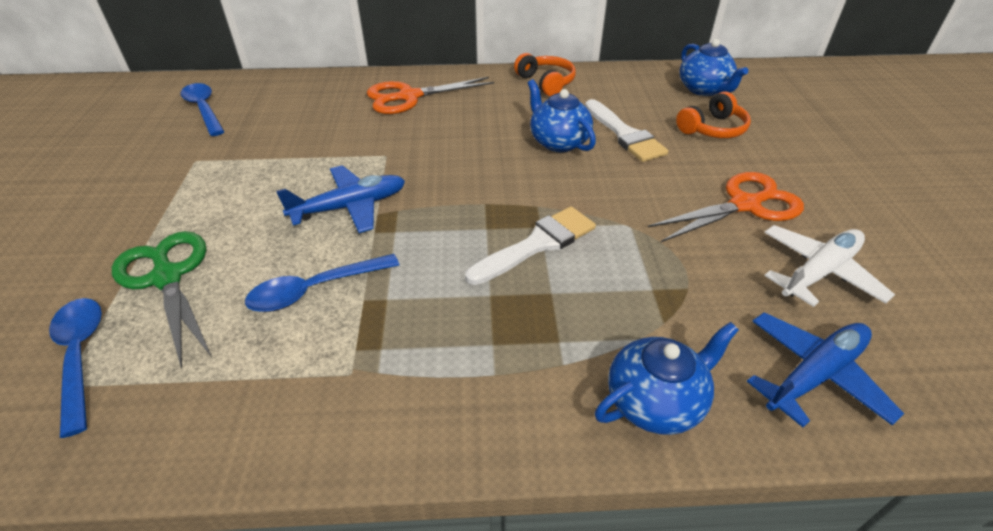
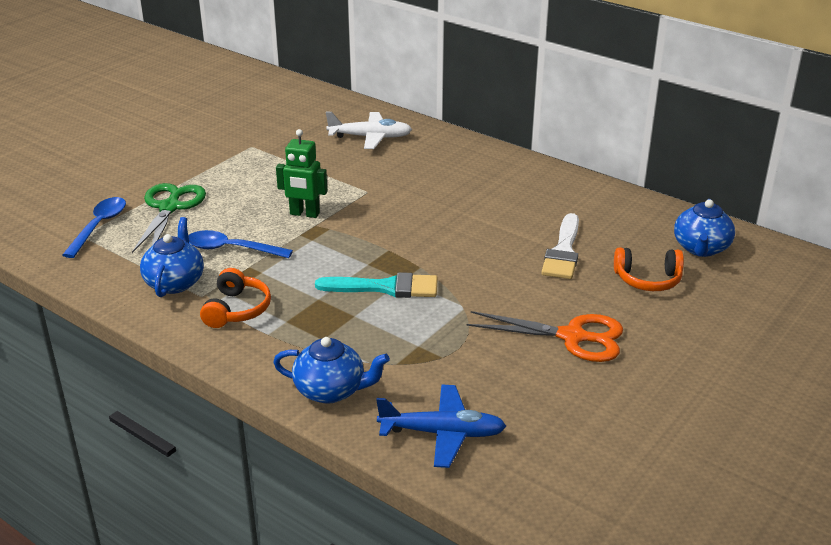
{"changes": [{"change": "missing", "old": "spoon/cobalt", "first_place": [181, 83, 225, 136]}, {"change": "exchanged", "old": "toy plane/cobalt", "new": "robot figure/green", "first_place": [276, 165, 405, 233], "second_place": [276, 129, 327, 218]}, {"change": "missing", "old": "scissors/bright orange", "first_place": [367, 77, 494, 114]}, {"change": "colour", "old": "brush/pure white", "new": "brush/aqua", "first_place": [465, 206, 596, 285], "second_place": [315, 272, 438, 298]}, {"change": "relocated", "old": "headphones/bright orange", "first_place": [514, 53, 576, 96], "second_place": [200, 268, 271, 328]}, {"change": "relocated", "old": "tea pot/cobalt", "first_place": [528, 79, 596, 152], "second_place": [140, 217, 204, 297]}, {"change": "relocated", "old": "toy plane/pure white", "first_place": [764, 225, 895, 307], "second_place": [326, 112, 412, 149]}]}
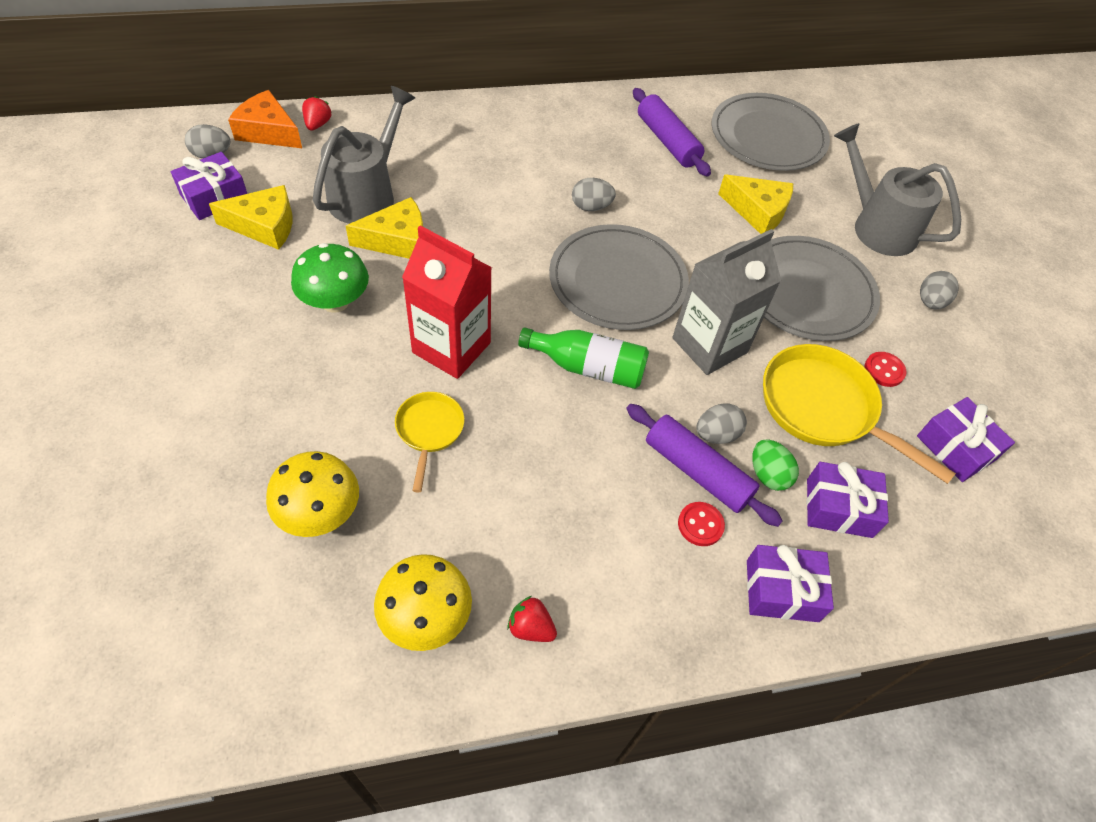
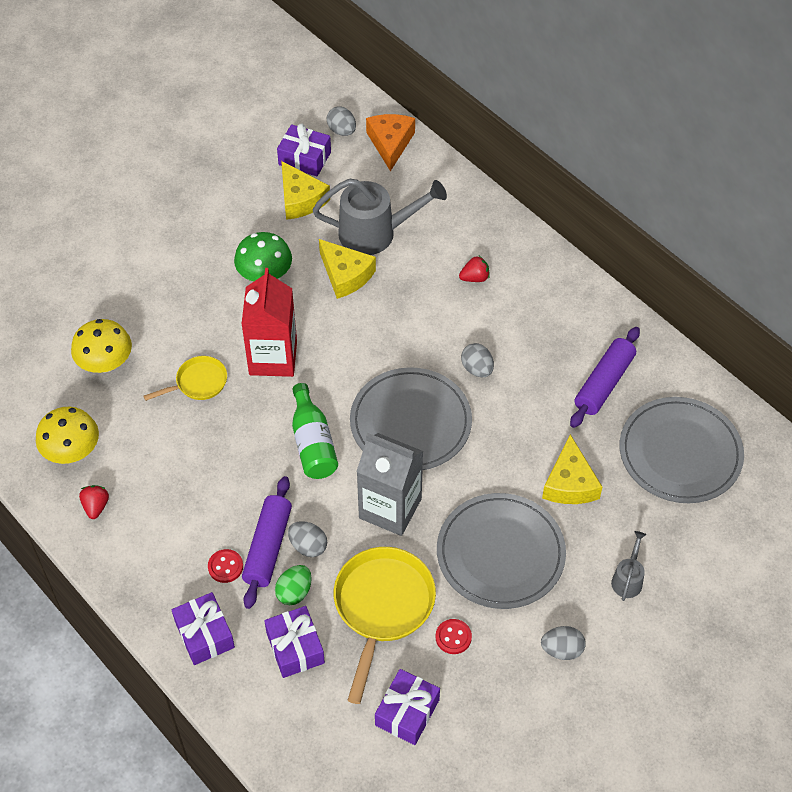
{"changes": [{"change": "relocated", "old": "berry/scarlet", "first_place": [302, 96, 331, 131], "second_place": [459, 256, 490, 282]}, {"change": "size", "old": "sprinkling can/ash-grey", "first_place": [834, 123, 961, 256], "second_place": [611, 531, 646, 601], "factor": 0.48}]}
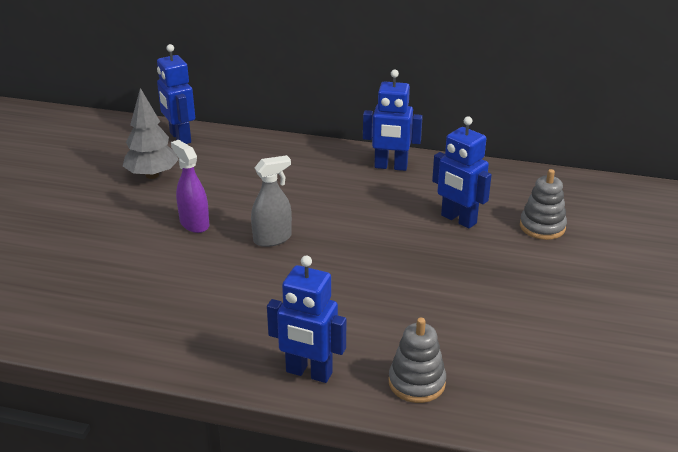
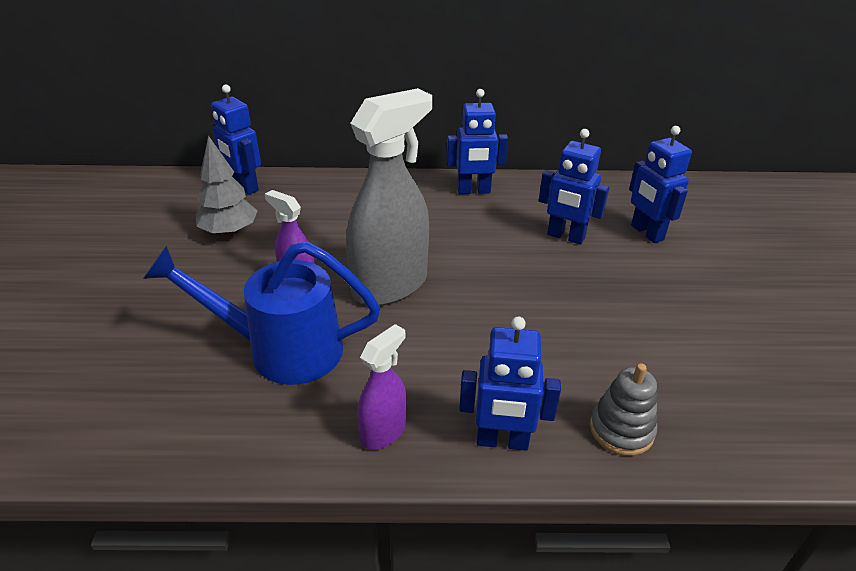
{"changes": [{"change": "size", "old": "spray cleaner/ash-grey", "first_place": [251, 155, 292, 247], "second_place": [346, 88, 432, 306], "factor": 1.97}, {"change": "exchanged", "old": "stacking toy/ash-grey", "new": "robot figure/cobalt", "first_place": [520, 169, 567, 240], "second_place": [629, 126, 692, 243]}, {"change": "appeared", "new": "sprinkling can/cobalt", "second_place": [143, 242, 381, 385]}, {"change": "appeared", "new": "spray cleaner/purple", "second_place": [357, 324, 407, 450]}]}
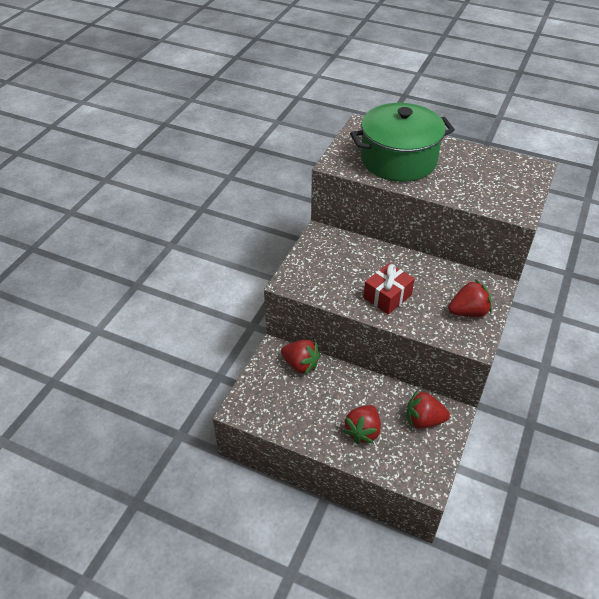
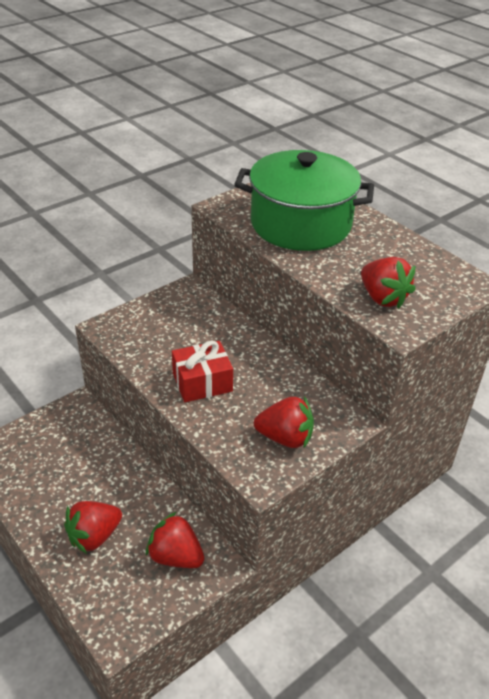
{"changes": [{"change": "relocated", "old": "berry/scarlet", "first_place": [281, 340, 320, 375], "second_place": [361, 257, 416, 309]}]}
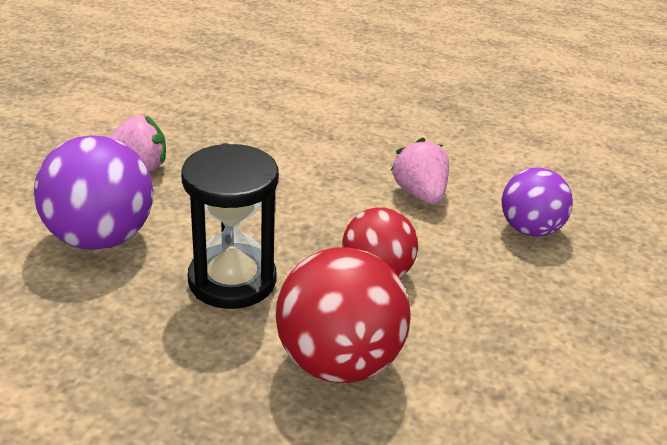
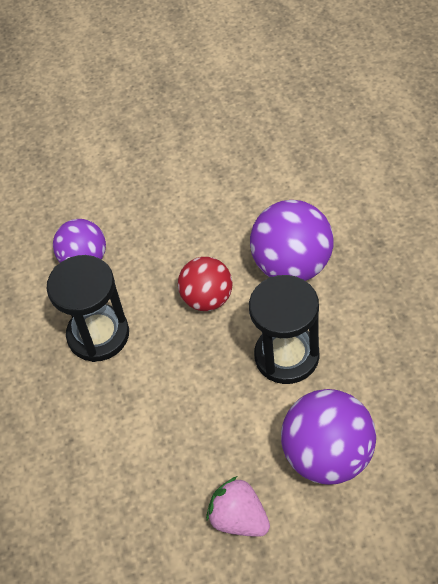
{"changes": [{"change": "colour", "old": "sphere/scarlet", "new": "sphere/purple", "first_place": [275, 247, 410, 383], "second_place": [250, 200, 333, 281]}, {"change": "exchanged", "old": "berry/rosy", "new": "hourglass/black", "first_place": [391, 138, 449, 204], "second_place": [46, 255, 129, 362]}]}
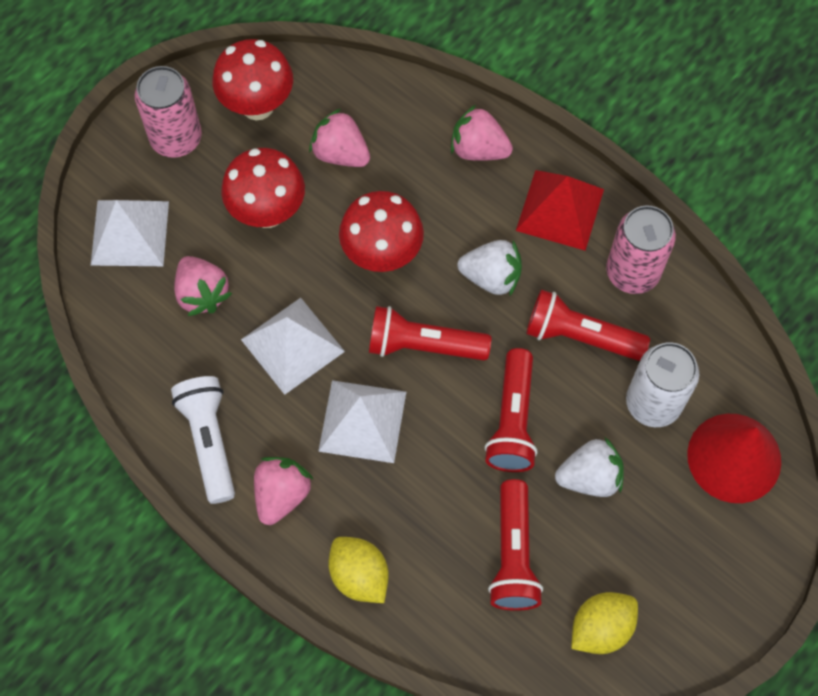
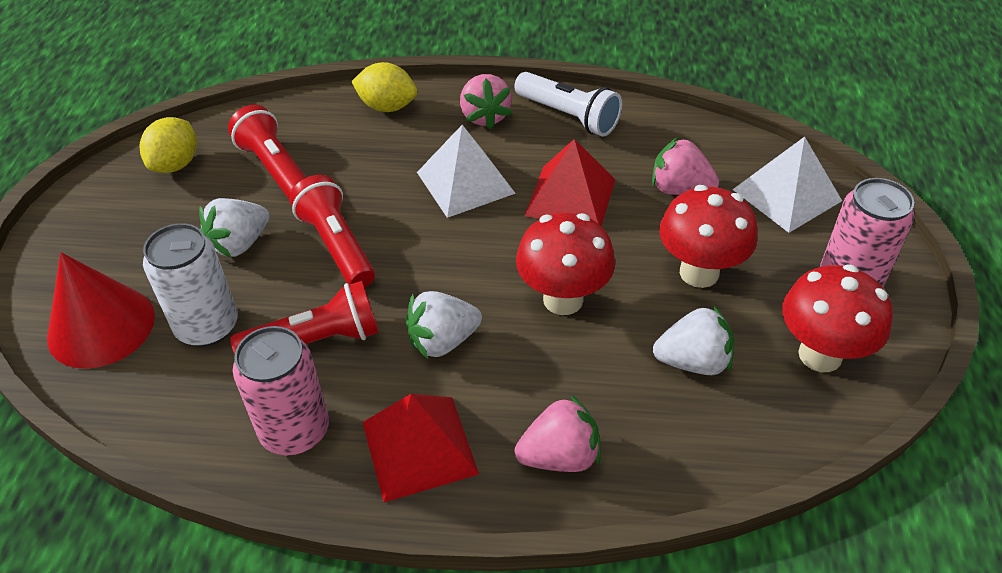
{"changes": [{"change": "colour", "old": "pyramid/pure white", "new": "pyramid/scarlet", "first_place": [241, 298, 345, 395], "second_place": [524, 139, 616, 226]}, {"change": "colour", "old": "berry/rosy", "new": "berry/pure white", "first_place": [309, 109, 370, 167], "second_place": [653, 305, 734, 375]}, {"change": "missing", "old": "flashlight/scarlet", "first_place": [369, 306, 491, 360]}]}
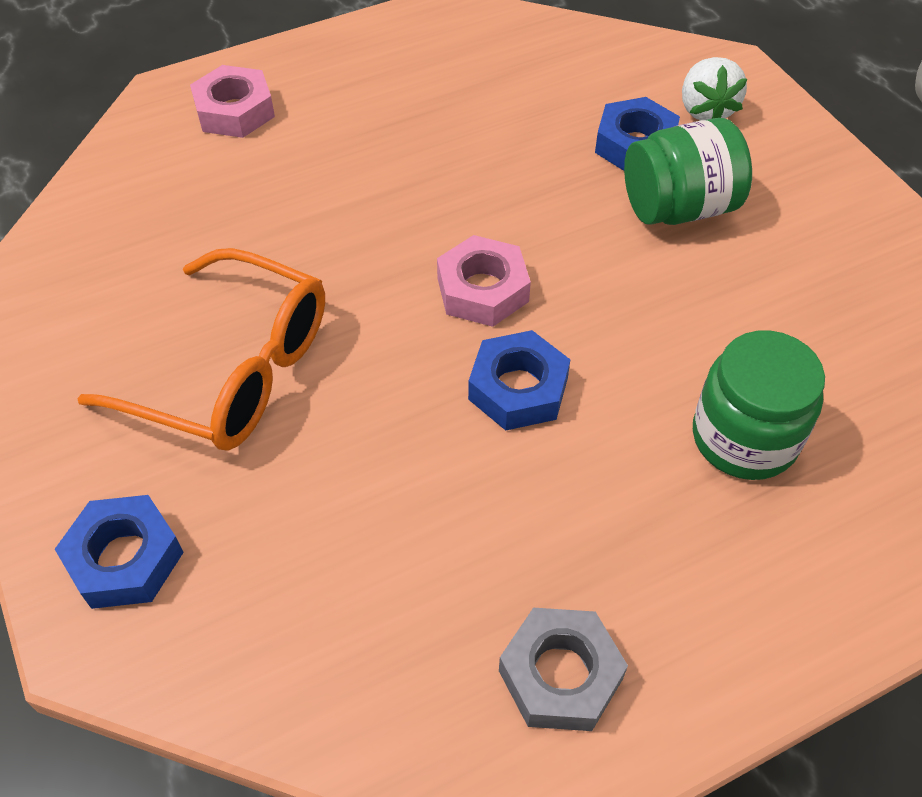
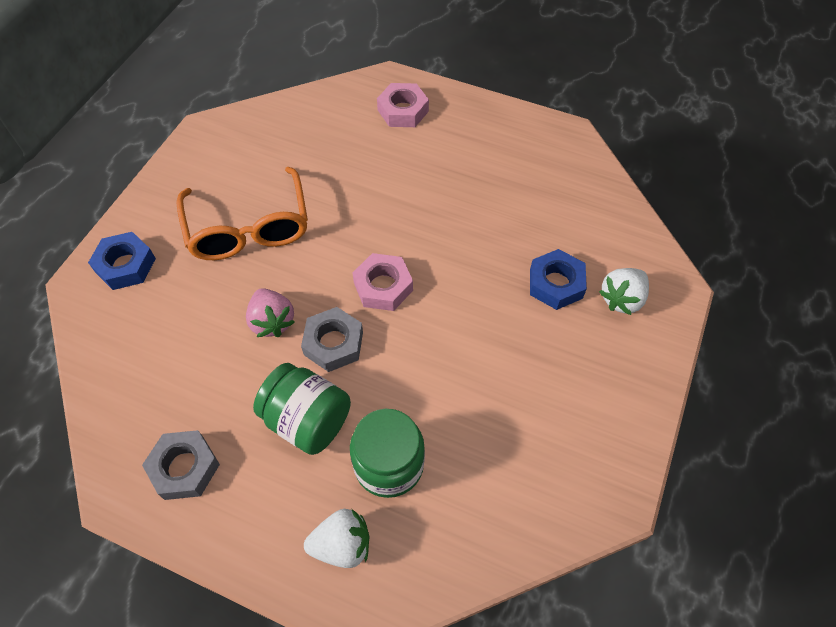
{"changes": [{"change": "colour", "old": "hexagon nut/cobalt", "new": "hexagon nut/ash-grey", "first_place": [468, 330, 570, 430], "second_place": [301, 307, 363, 372]}, {"change": "relocated", "old": "jam jar/green", "first_place": [624, 118, 752, 225], "second_place": [253, 363, 351, 455]}, {"change": "appeared", "new": "berry/rosy", "second_place": [246, 288, 295, 337]}, {"change": "appeared", "new": "berry/pure white", "second_place": [304, 509, 369, 568]}]}
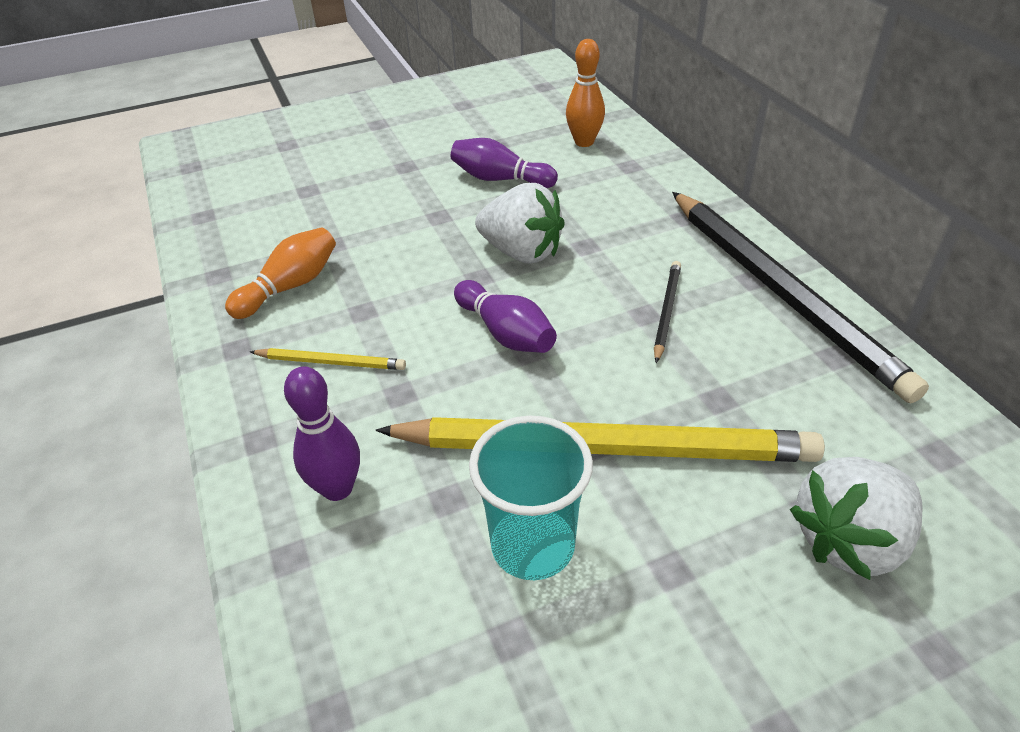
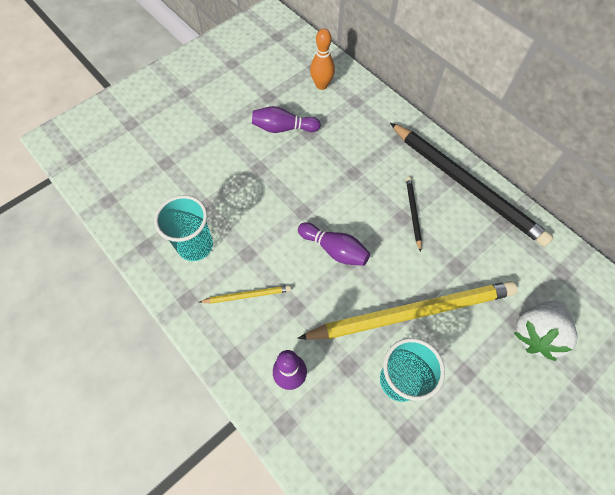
{"changes": [{"change": "exchanged", "old": "tenpin/bright orange", "new": "cup/aqua", "first_place": [225, 227, 336, 319], "second_place": [154, 195, 213, 261]}, {"change": "missing", "old": "berry/pure white", "first_place": [475, 183, 565, 264]}]}
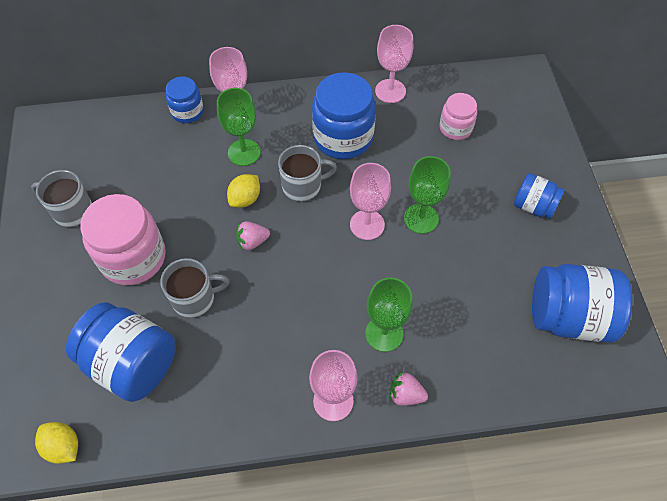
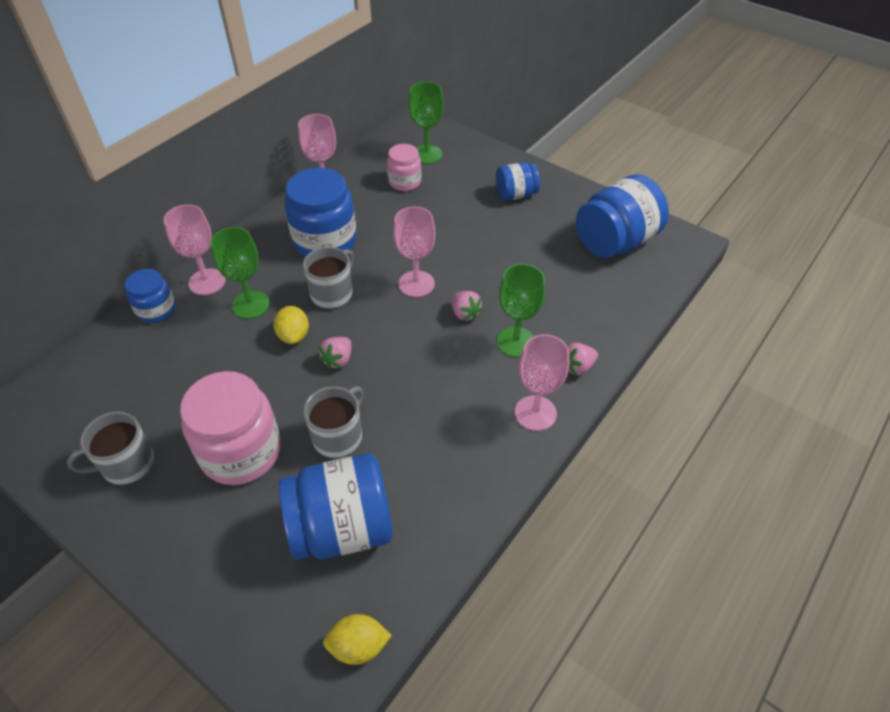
{"changes": [{"change": "relocated", "old": "goblet/green", "first_place": [404, 156, 451, 234], "second_place": [409, 82, 444, 164]}, {"change": "appeared", "new": "berry/rosy", "second_place": [451, 291, 483, 321]}]}
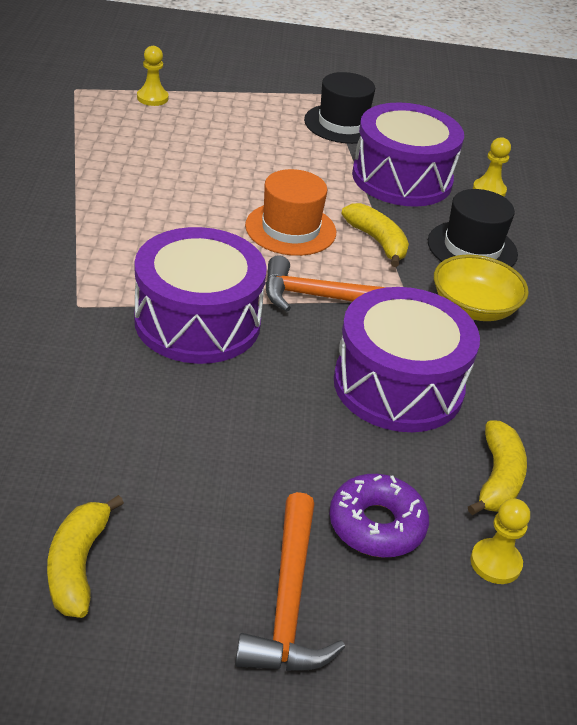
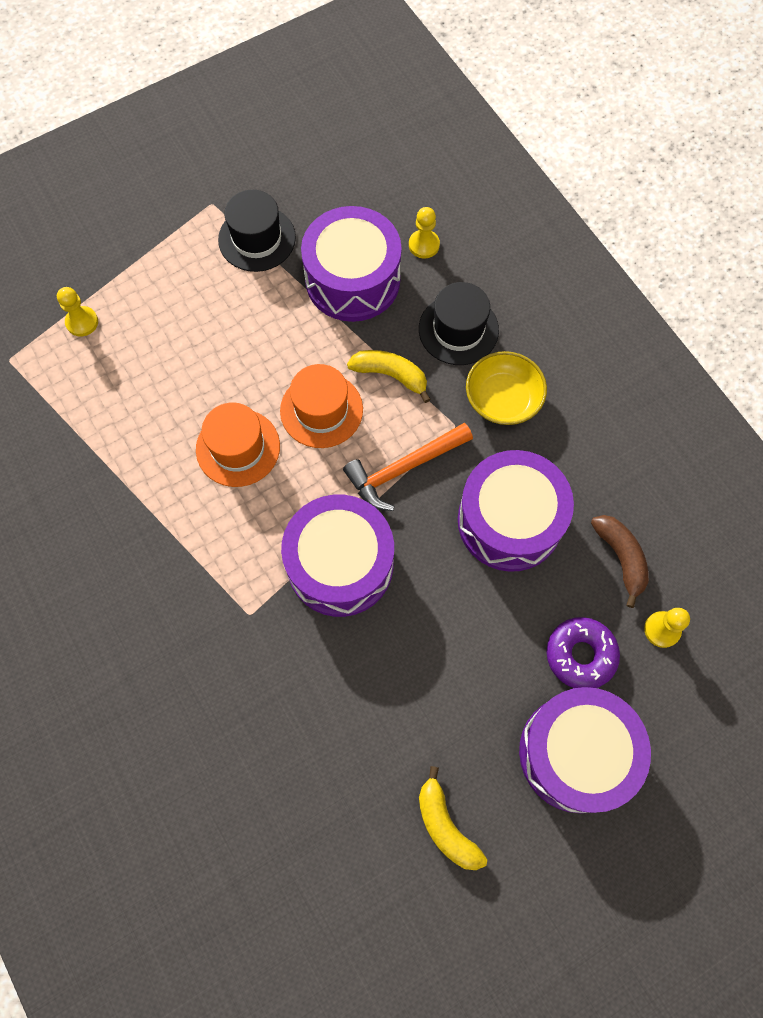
{"changes": [{"change": "exchanged", "old": "carpenter's hammer/bright orange", "new": "toy drum/purple", "first_place": [235, 492, 345, 671], "second_place": [519, 687, 651, 813]}, {"change": "colour", "old": "banana fruit/golden", "new": "banana fruit/dark brown", "first_place": [468, 420, 527, 515], "second_place": [591, 515, 649, 608]}, {"change": "appeared", "new": "hat/bright orange", "second_place": [196, 403, 280, 487]}]}
